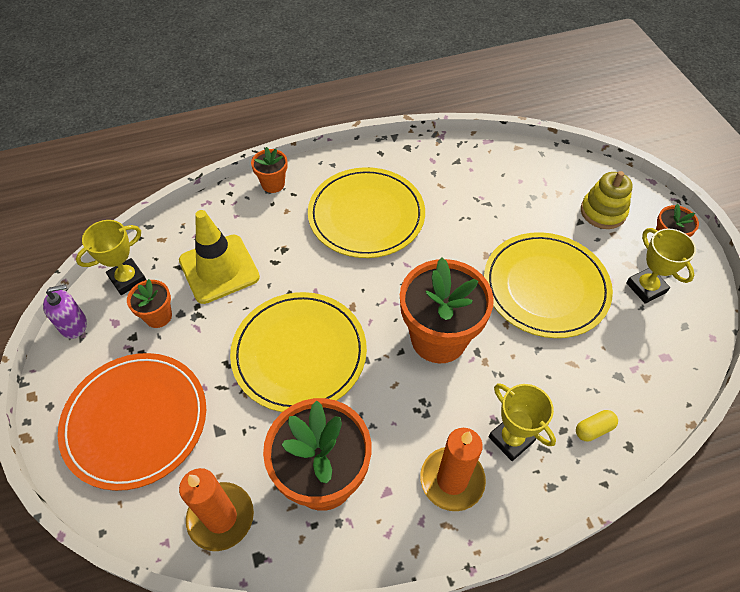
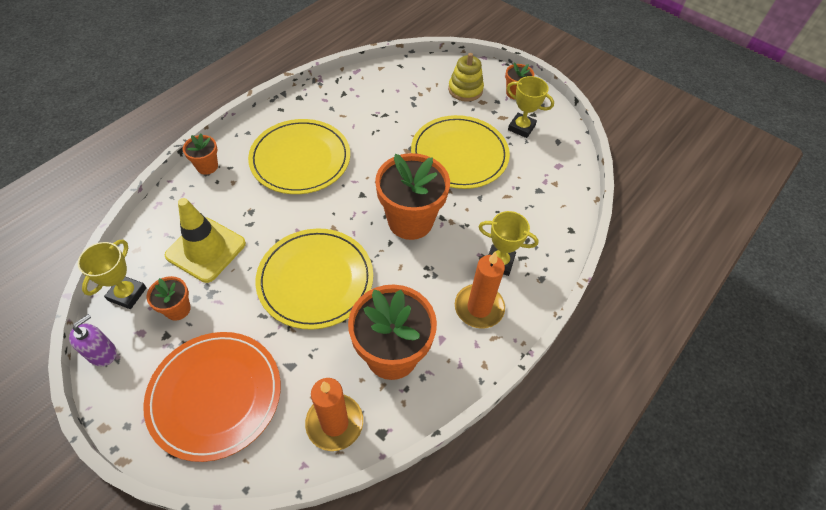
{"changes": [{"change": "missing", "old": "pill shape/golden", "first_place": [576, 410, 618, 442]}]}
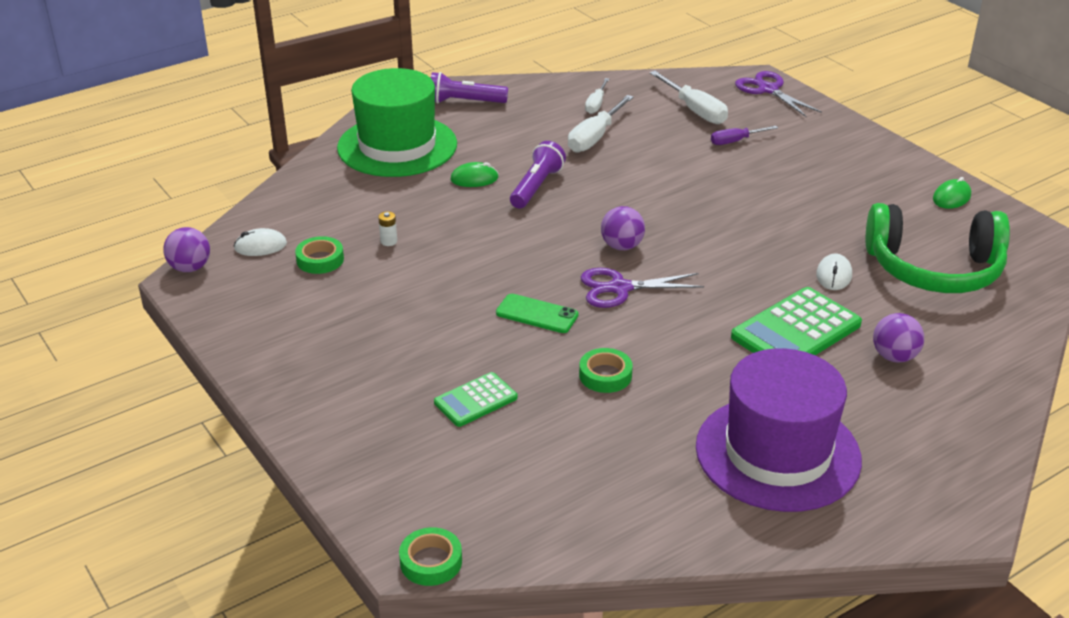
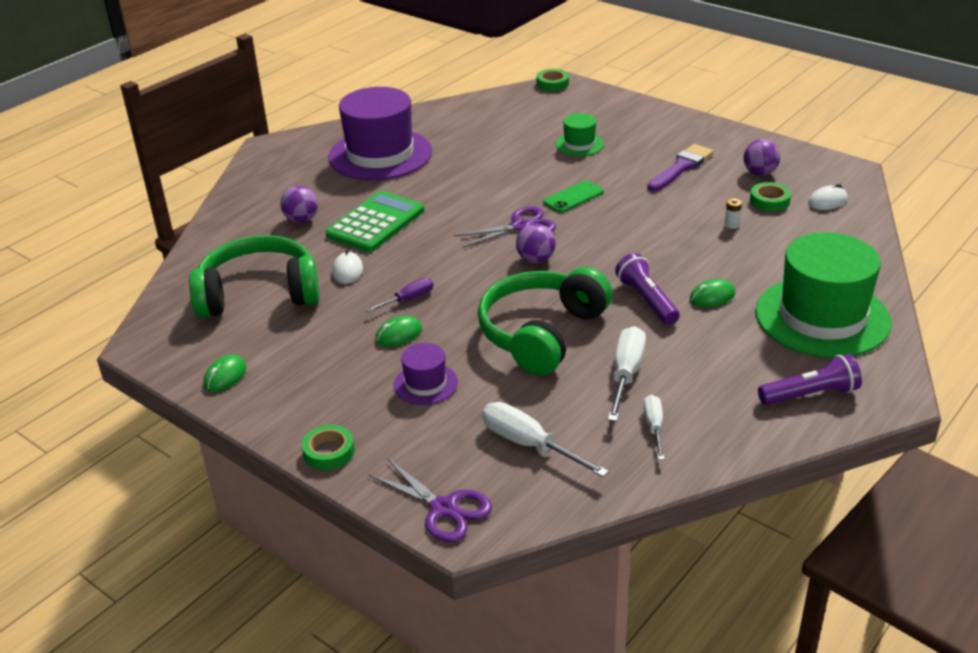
{"changes": [{"change": "relocated", "old": "sphere/purple", "first_place": [163, 227, 210, 272], "second_place": [743, 139, 780, 175]}, {"change": "exchanged", "old": "adding machine/green", "new": "hat/green", "first_place": [434, 372, 517, 427], "second_place": [556, 113, 604, 156]}, {"change": "spun", "old": "smartphone/green", "first_place": [496, 294, 579, 333], "second_place": [543, 180, 604, 213], "degrees": -45}, {"change": "spun", "old": "flashlight/purple", "first_place": [510, 141, 566, 209], "second_place": [615, 253, 680, 325], "degrees": 150}, {"change": "relocated", "old": "tape/green", "first_place": [579, 348, 633, 393], "second_place": [302, 425, 355, 470]}, {"change": "relocated", "old": "hand screwdriver/purple", "first_place": [711, 126, 778, 145], "second_place": [366, 278, 433, 312]}, {"change": "appeared", "new": "mouse/green", "second_place": [375, 316, 422, 347]}, {"change": "appeared", "new": "hat/purple", "second_place": [394, 343, 458, 405]}, {"change": "appeared", "new": "headphones/green", "second_place": [478, 267, 612, 375]}, {"change": "appeared", "new": "brush/purple", "second_place": [647, 144, 714, 191]}]}
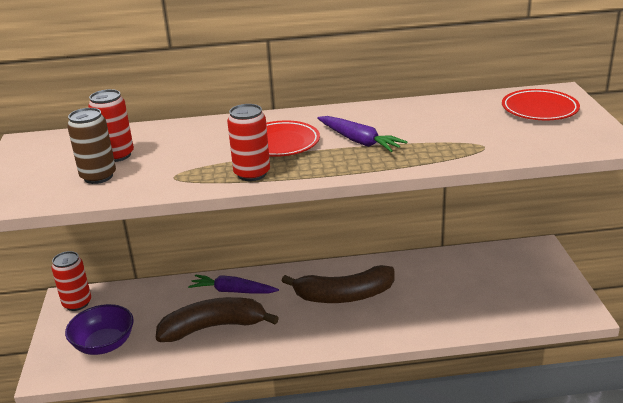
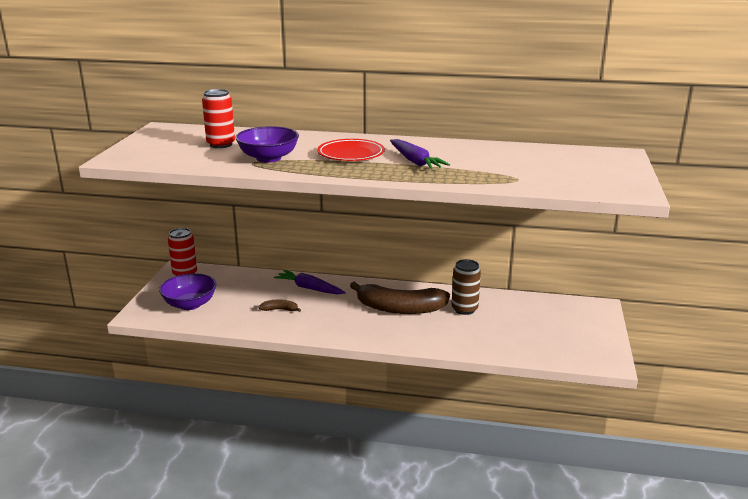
{"changes": [{"change": "relocated", "old": "tin/dark brown", "first_place": [67, 108, 116, 184], "second_place": [451, 259, 481, 315]}, {"change": "size", "old": "banana fruit/dark brown", "first_place": [156, 297, 279, 342], "second_place": [259, 299, 301, 312], "factor": 0.41}, {"change": "missing", "old": "tin/scarlet", "first_place": [227, 104, 270, 181]}, {"change": "missing", "old": "plate/scarlet", "first_place": [502, 89, 580, 121]}, {"change": "appeared", "new": "bowl/purple", "second_place": [235, 126, 299, 162]}]}
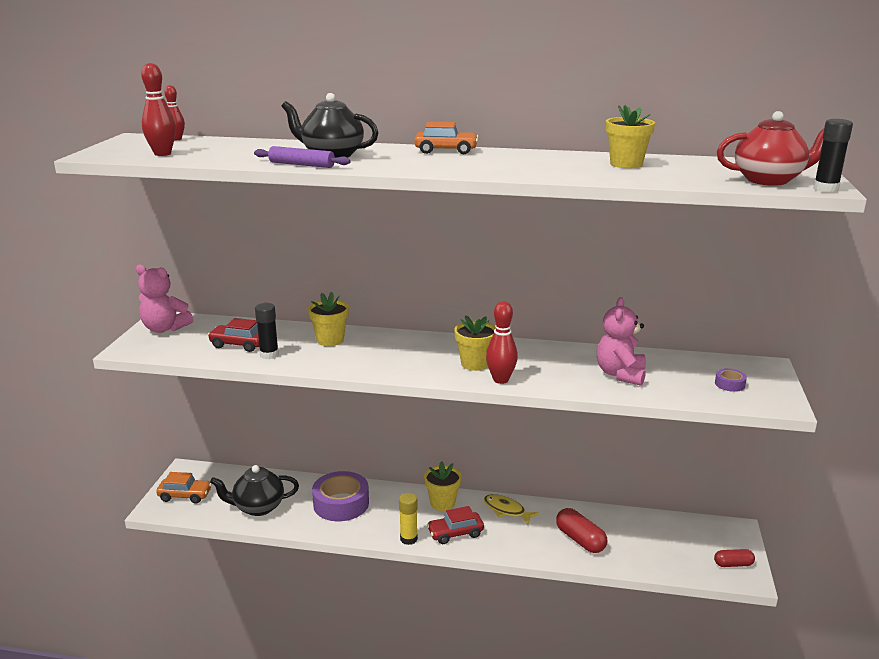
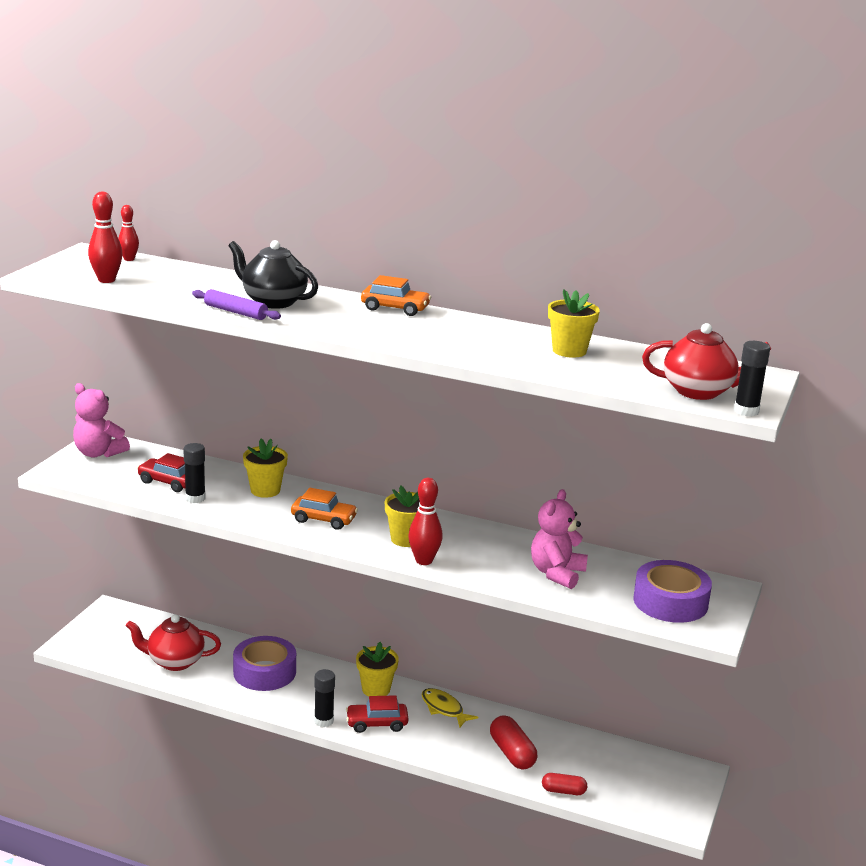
{"changes": [{"change": "relocated", "old": "car/bright orange", "first_place": [156, 472, 212, 504], "second_place": [291, 488, 358, 530]}, {"change": "colour", "old": "tea pot/black", "new": "tea pot/scarlet", "first_place": [210, 465, 299, 516], "second_place": [126, 614, 221, 671]}, {"change": "colour", "old": "glue stick/golden", "new": "glue stick/black", "first_place": [399, 493, 418, 545], "second_place": [314, 669, 335, 727]}, {"change": "relocated", "old": "pill shape/scarlet", "first_place": [714, 549, 755, 567], "second_place": [542, 773, 587, 795]}, {"change": "size", "old": "tape/purple", "first_place": [715, 368, 747, 392], "second_place": [634, 560, 712, 623], "factor": 2.3}]}
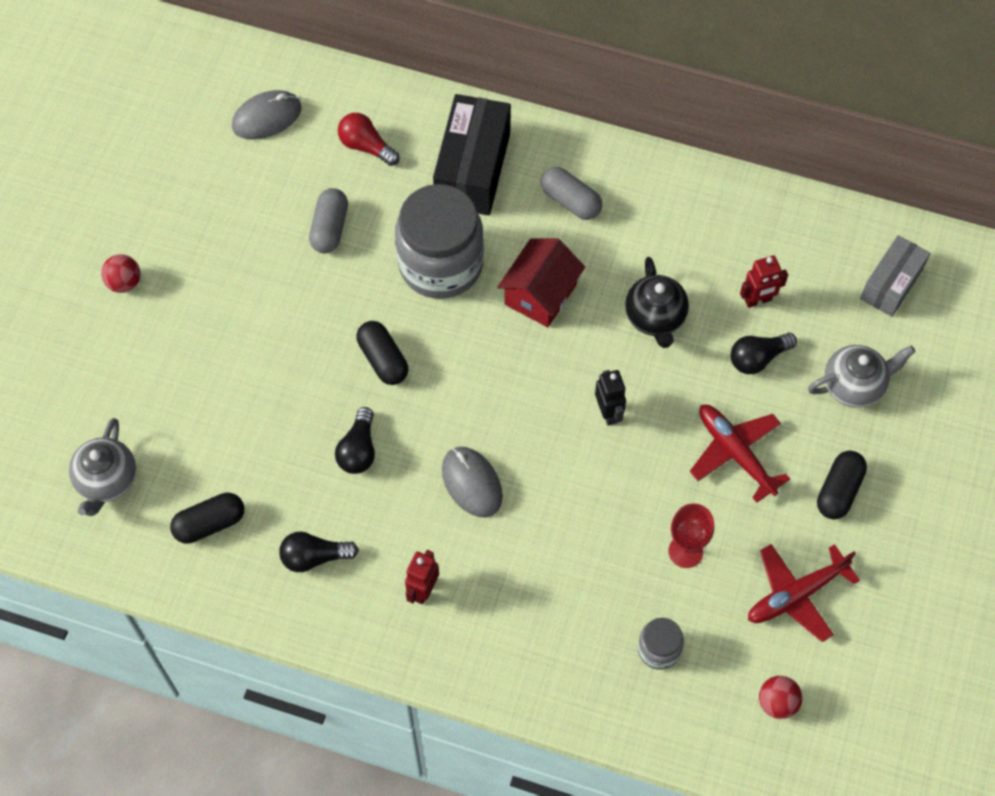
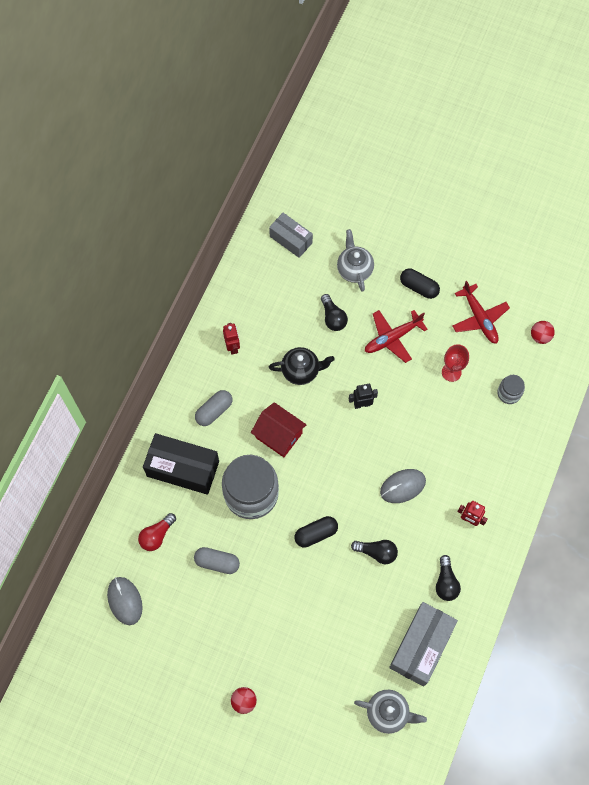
{"changes": [{"change": "exchanged", "old": "pill shape/black", "new": "box/ash-grey", "first_place": [170, 493, 244, 544], "second_place": [389, 602, 458, 686]}, {"change": "relocated", "old": "robot figure/scarlet", "first_place": [740, 255, 788, 308], "second_place": [223, 323, 240, 355]}]}
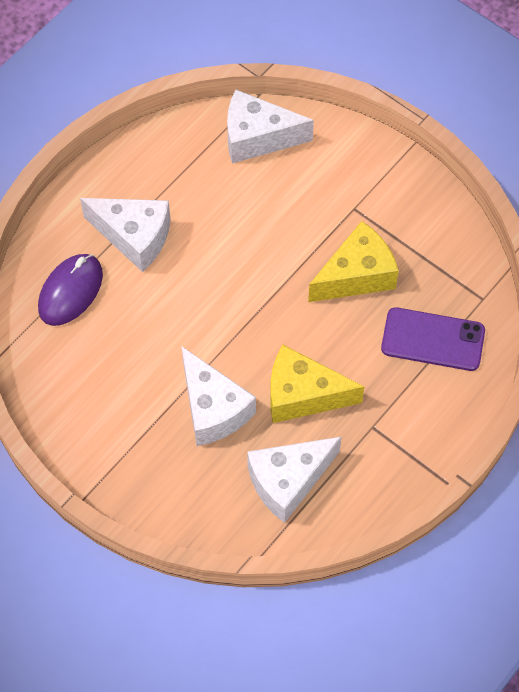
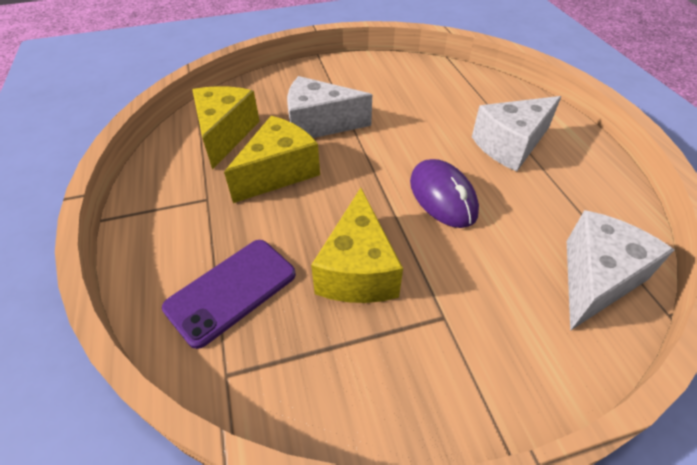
{"changes": [{"change": "relocated", "old": "mouse/purple", "first_place": [38, 254, 103, 326], "second_place": [410, 159, 479, 228]}, {"change": "colour", "old": "cheese wedge/pure white", "new": "cheese wedge/golden", "first_place": [247, 437, 341, 523], "second_place": [192, 86, 260, 170]}]}
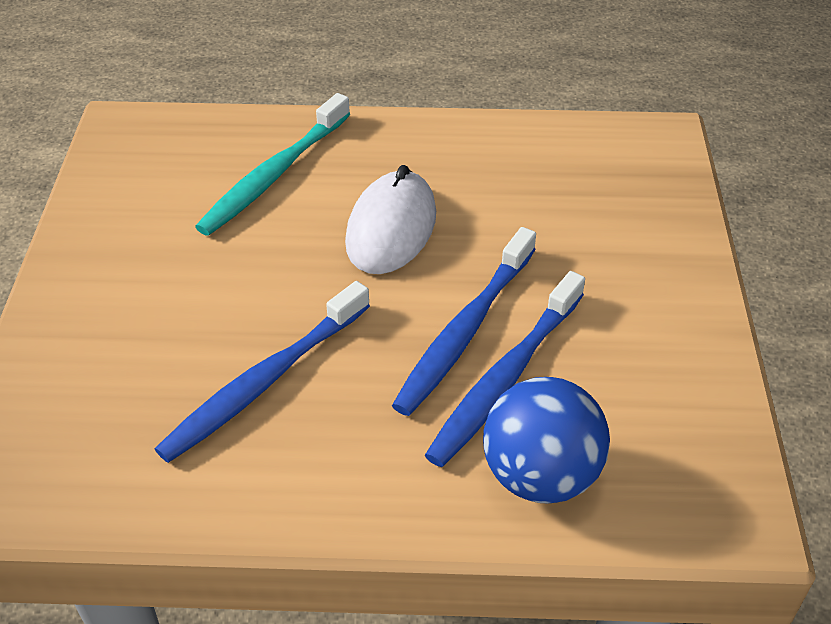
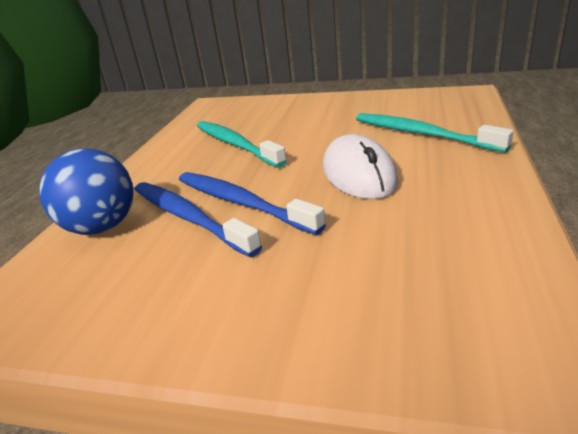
{"changes": [{"change": "colour", "old": "dental brush/cobalt", "new": "dental brush/aqua", "first_place": [155, 281, 370, 463], "second_place": [197, 121, 287, 168]}, {"change": "spun", "old": "mouse/pure white", "first_place": [345, 165, 436, 274], "second_place": [323, 134, 398, 199], "degrees": 45}]}
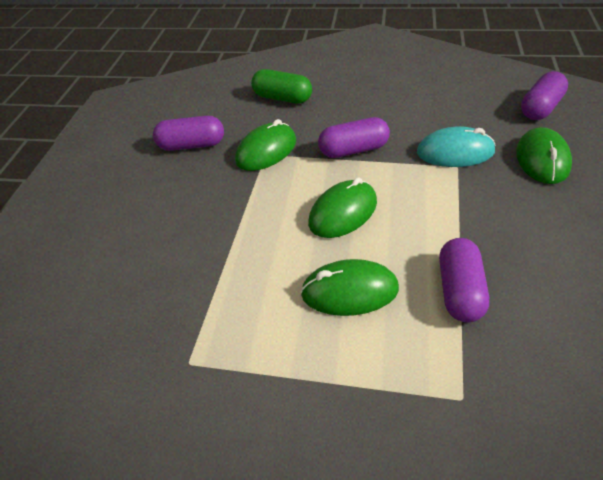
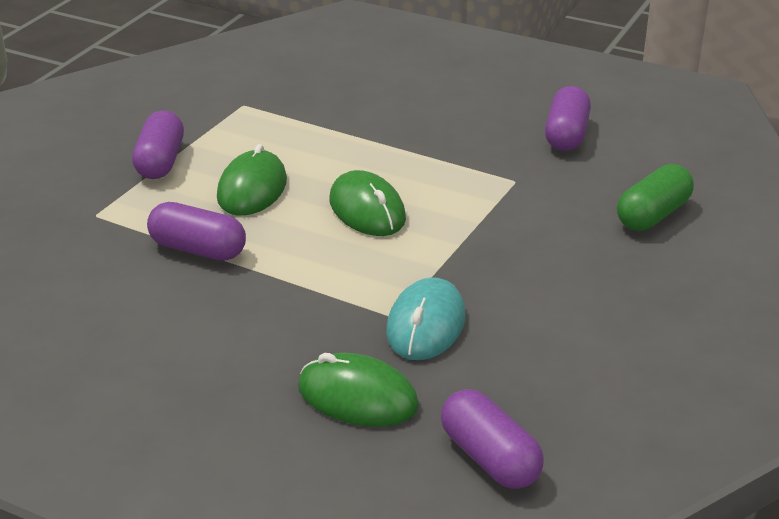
{"changes": [{"change": "missing", "old": "mouse/green", "first_place": [235, 119, 296, 171]}, {"change": "relocated", "old": "pill shape/purple", "first_place": [318, 117, 390, 158], "second_place": [132, 110, 184, 179]}]}
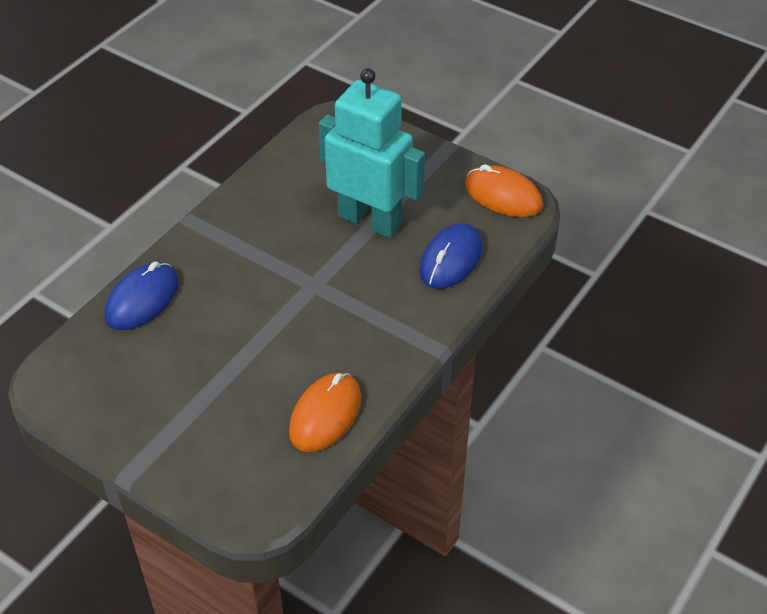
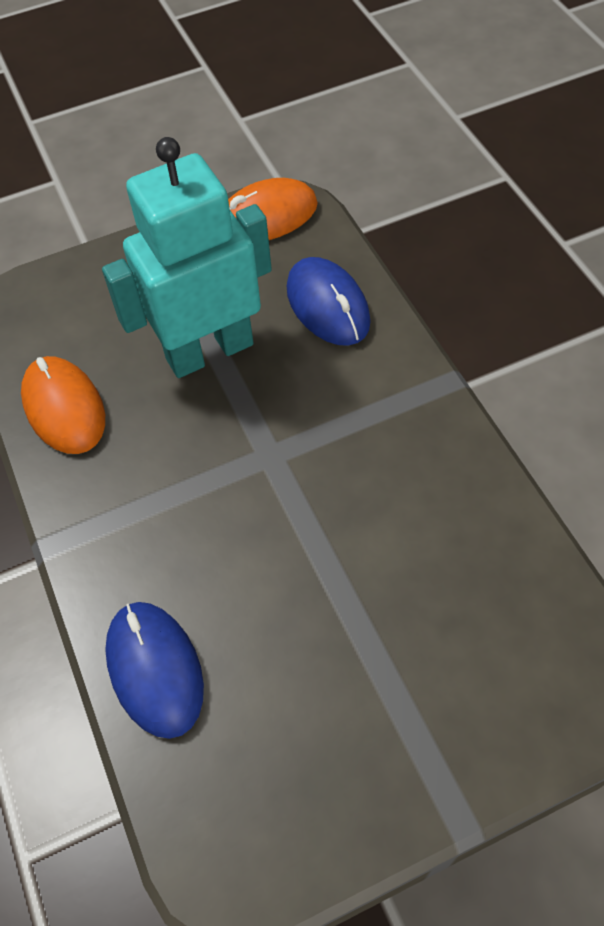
{"changes": [{"change": "relocated", "old": "mouse/bright orange", "first_place": [289, 373, 361, 452], "second_place": [21, 356, 105, 454]}]}
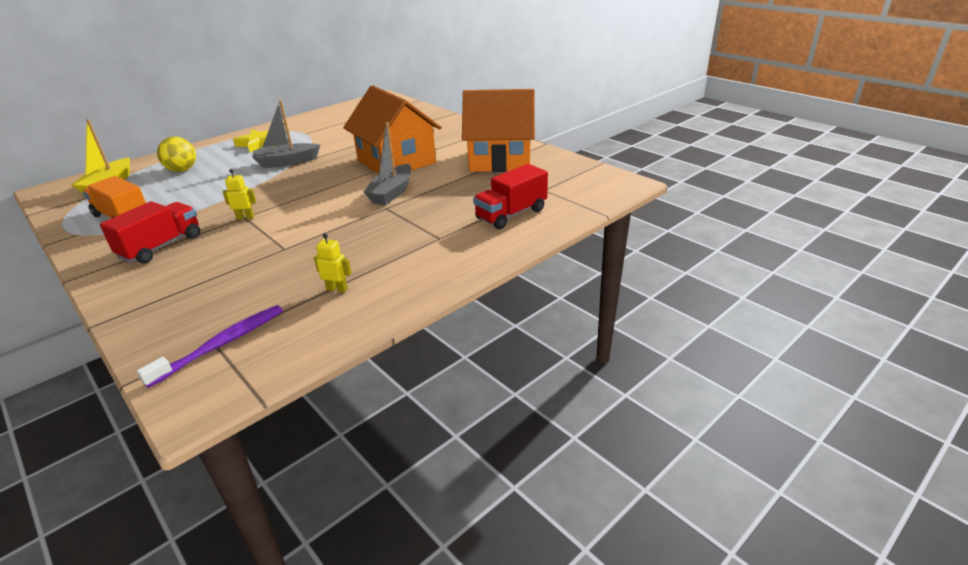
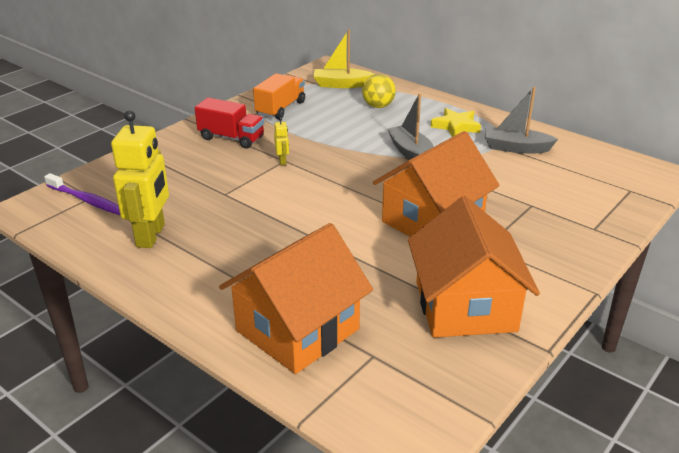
{"changes": [{"change": "size", "old": "robot figure/golden", "first_place": [314, 233, 352, 293], "second_place": [111, 110, 169, 248], "factor": 2.39}, {"change": "relocated", "old": "sailboat/ash-grey", "first_place": [364, 122, 411, 205], "second_place": [485, 87, 558, 154]}, {"change": "exchanged", "old": "truck/scarlet", "new": "toy house/bright orange", "first_place": [473, 164, 548, 229], "second_place": [219, 223, 373, 374]}]}
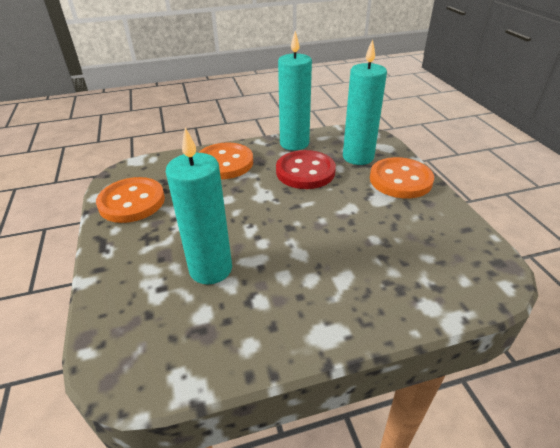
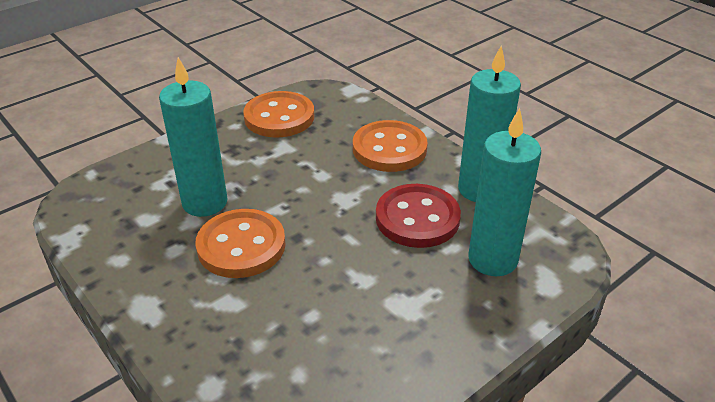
{"changes": [{"change": "relocated", "old": "sewing button/bright orange", "first_place": [370, 157, 434, 199], "second_place": [195, 209, 286, 278]}]}
